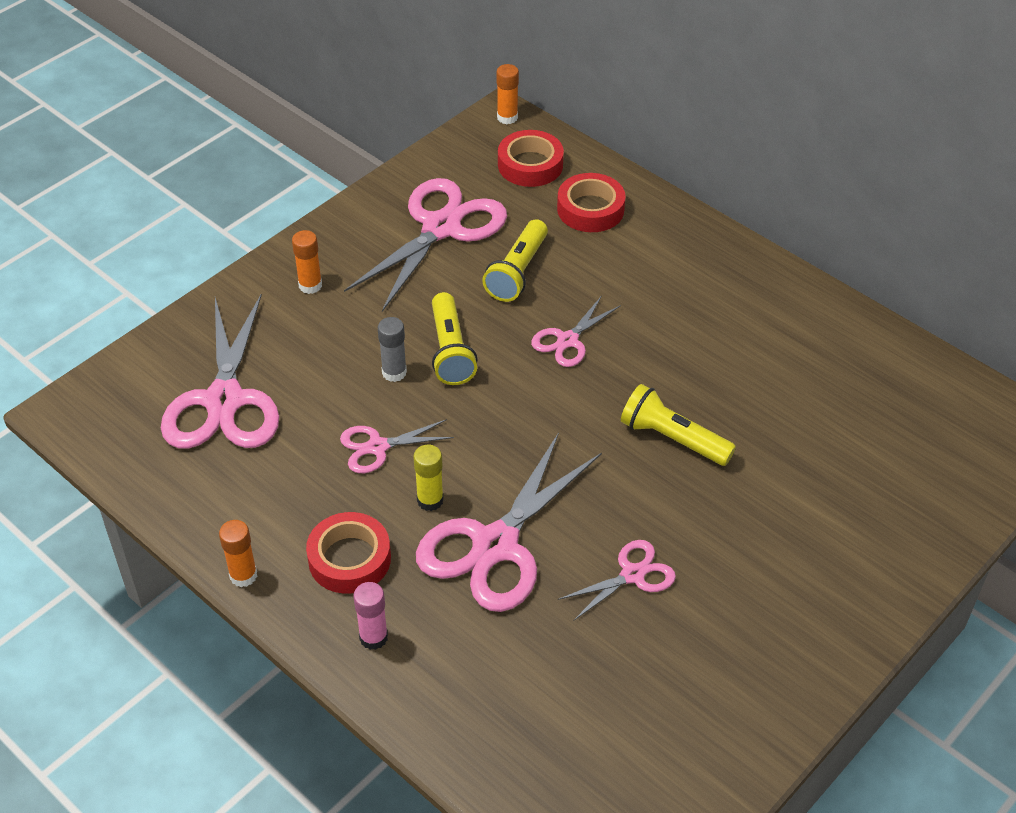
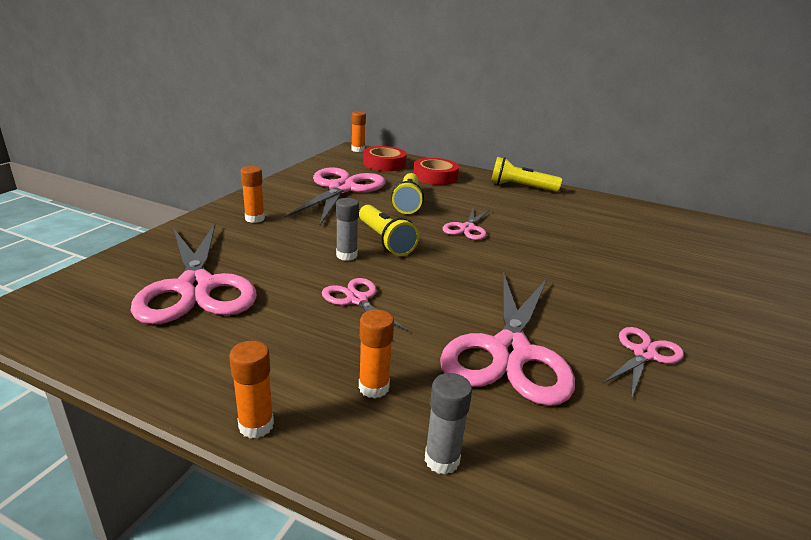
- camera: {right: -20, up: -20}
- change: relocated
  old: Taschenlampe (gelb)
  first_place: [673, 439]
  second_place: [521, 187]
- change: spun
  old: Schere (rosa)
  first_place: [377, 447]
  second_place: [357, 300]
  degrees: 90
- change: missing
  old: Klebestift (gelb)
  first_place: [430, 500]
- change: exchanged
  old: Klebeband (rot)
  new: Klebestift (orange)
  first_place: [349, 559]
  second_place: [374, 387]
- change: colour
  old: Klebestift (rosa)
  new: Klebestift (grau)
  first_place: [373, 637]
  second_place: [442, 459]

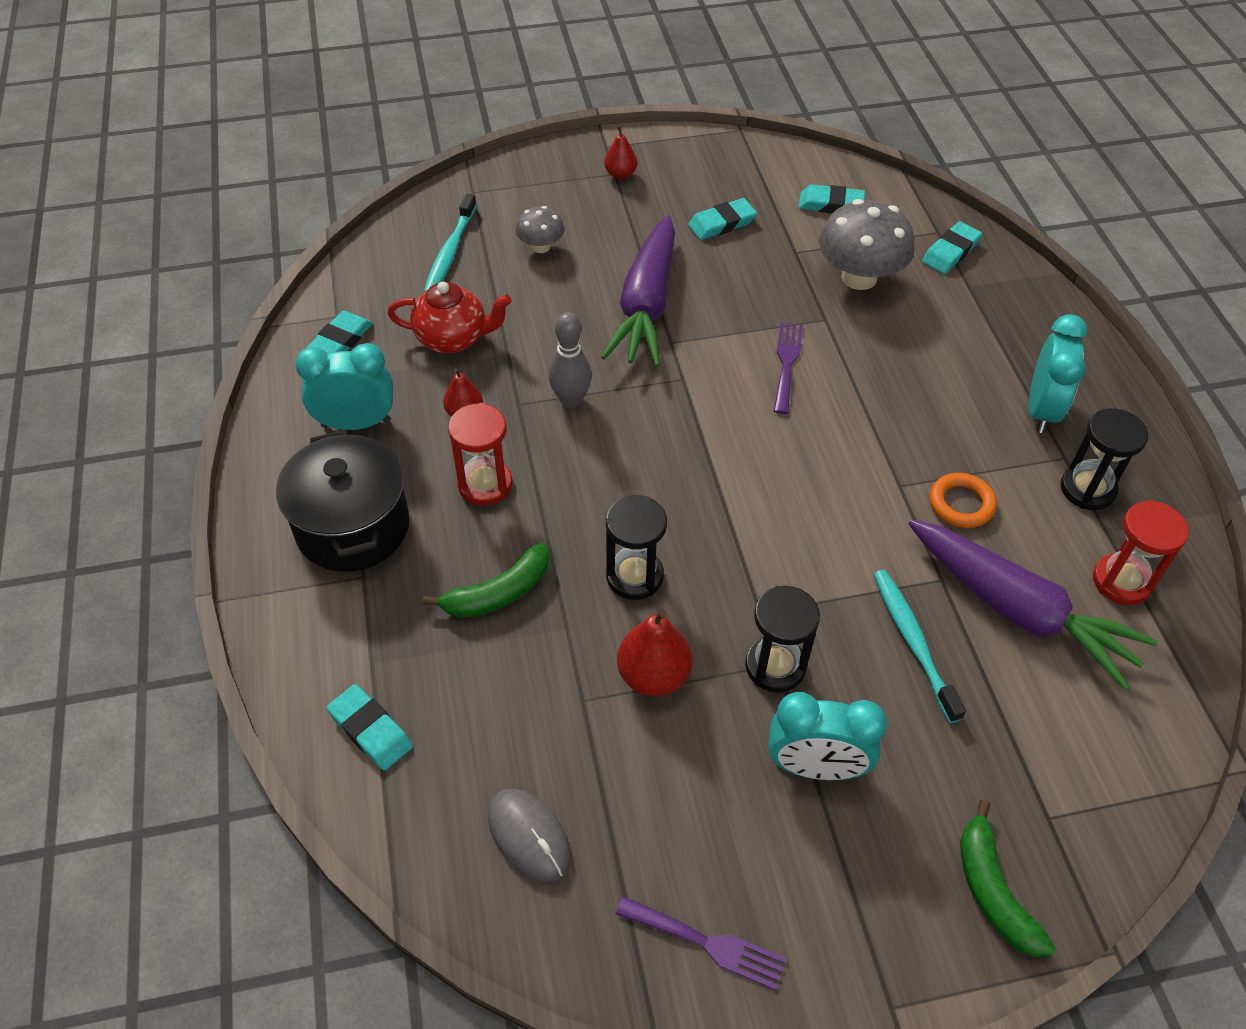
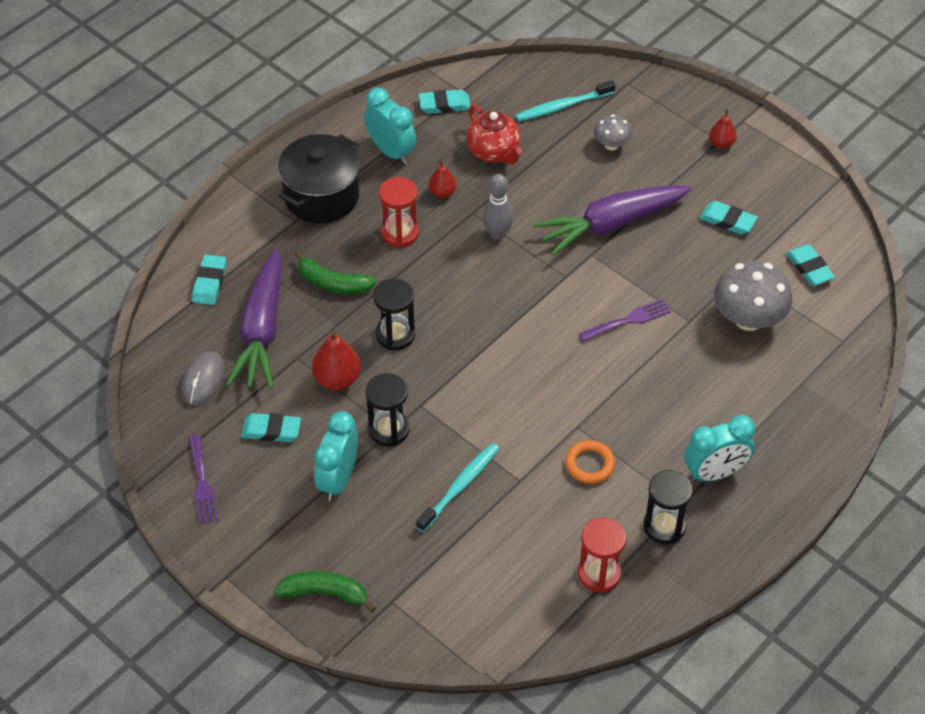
- camera: {right: 55, up: 0}
- change: relocated
  old: Radiergummi (türkis)
  first_place: [950, 252]
  second_place: [271, 430]
- change: relocated
  old: Karotte (lila)
  first_place: [1019, 611]
  second_place: [261, 330]
- change: spun
  old: Wecker (türkis)
  first_place: [815, 767]
  second_place: [338, 479]
  degrees: 45
- change: spun
  old: Banane (grün)
  first_place: [993, 891]
  second_place: [325, 593]
  degrees: 60

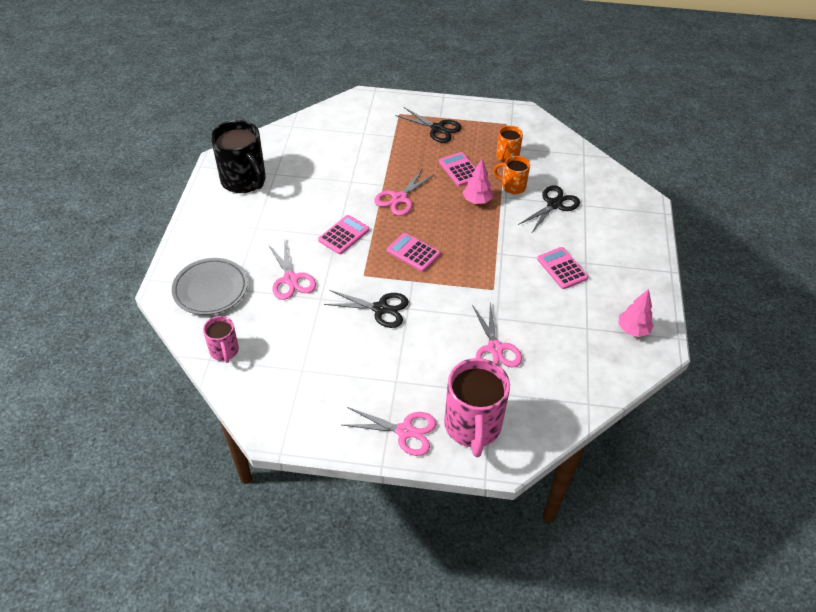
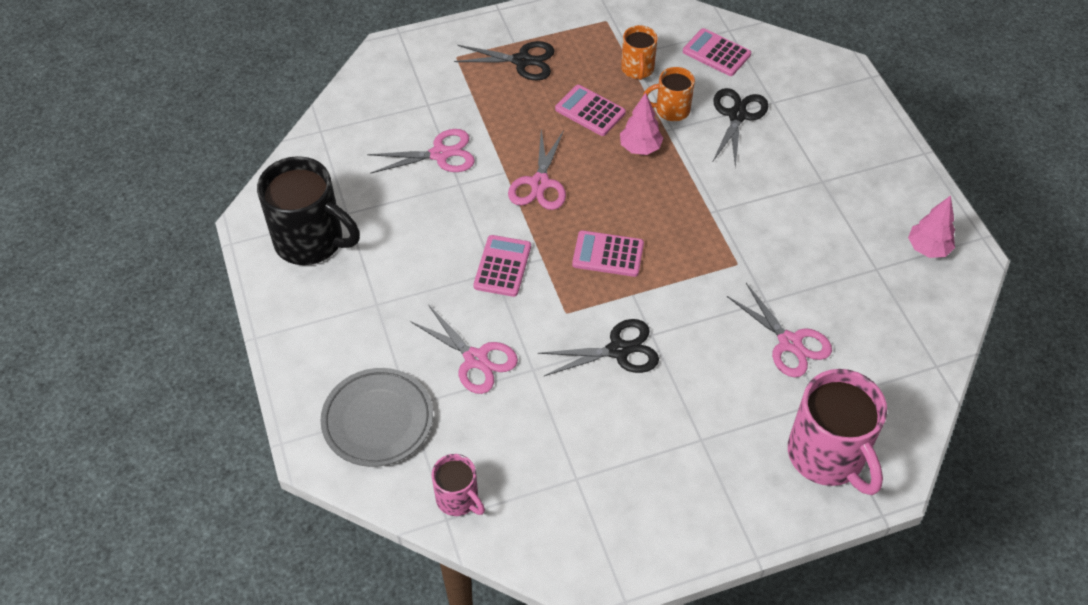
- camera: {right: -25, up: 5}
- change: relocated
  old: Taschenrechner (rosa)
  first_place: [562, 268]
  second_place: [716, 53]
- change: relocated
  old: Schere (rosa)
  first_place: [405, 431]
  second_place: [440, 154]

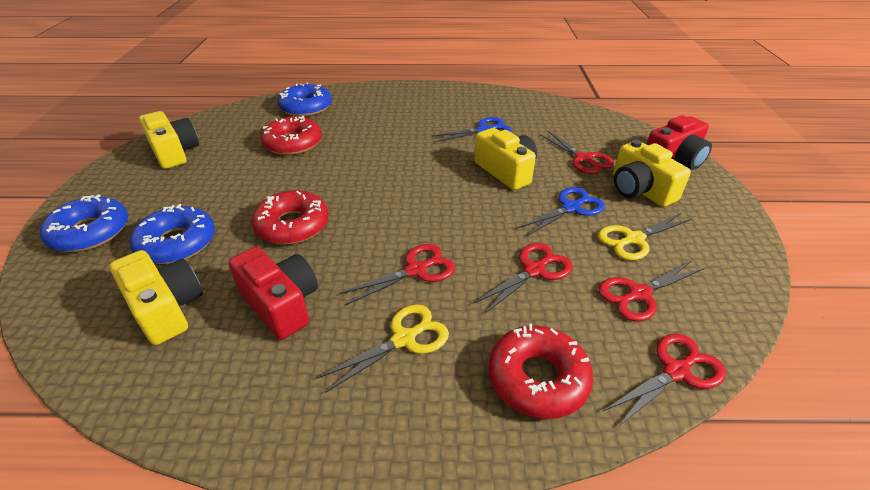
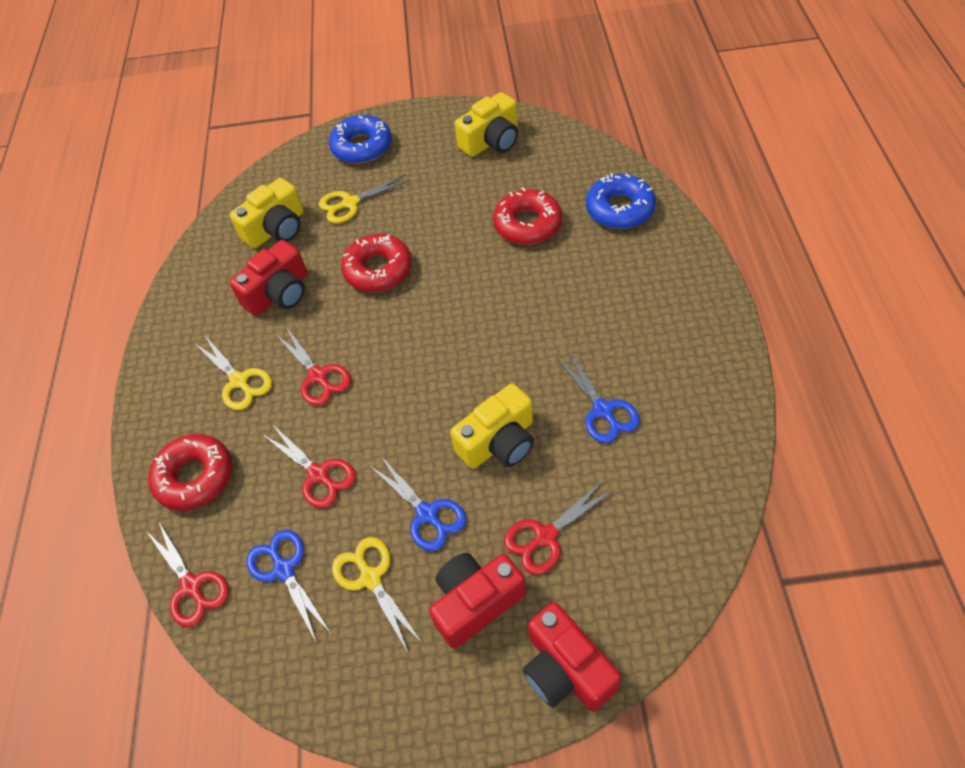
- camera: {right: 90, up: 15}
- change: colour
  old: Kamera (gelb)
  new: Kamera (rot)
  first_place: [640, 190]
  second_place: [475, 602]
- change: exchanged
  old: Donut (blau)
  new: Schere (gelb)
  first_place: [177, 243]
  second_place: [350, 203]
- change: colour
  old: Schere (rot)
  new: Schere (blau)
  first_place: [639, 294]
  second_place: [284, 570]

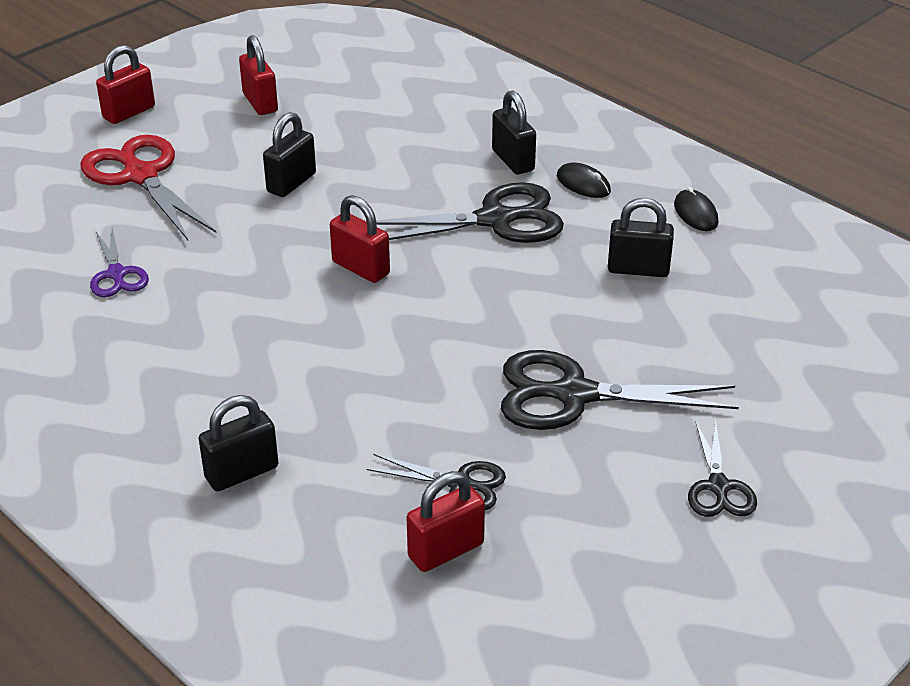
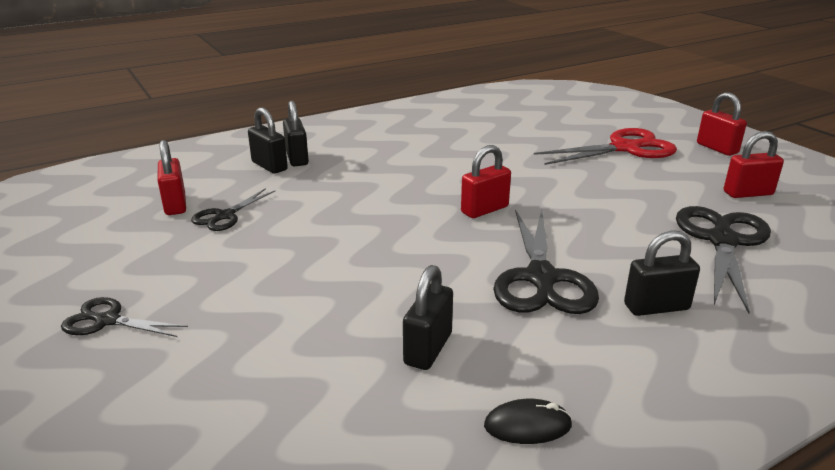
- camera: {right: 105, up: -10}
- change: relocated
  old: Vorhängeschloss (schwarz)
  first_place: [291, 183]
  second_place: [269, 166]
- change: missing
  old: Computermaus (schwarz)
  first_place: [583, 184]
- change: missing
  old: Schere (lila)
  first_place: [116, 274]
- change: relocated
  old: Schere (schwarz)
  first_place: [574, 394]
  second_place: [722, 241]

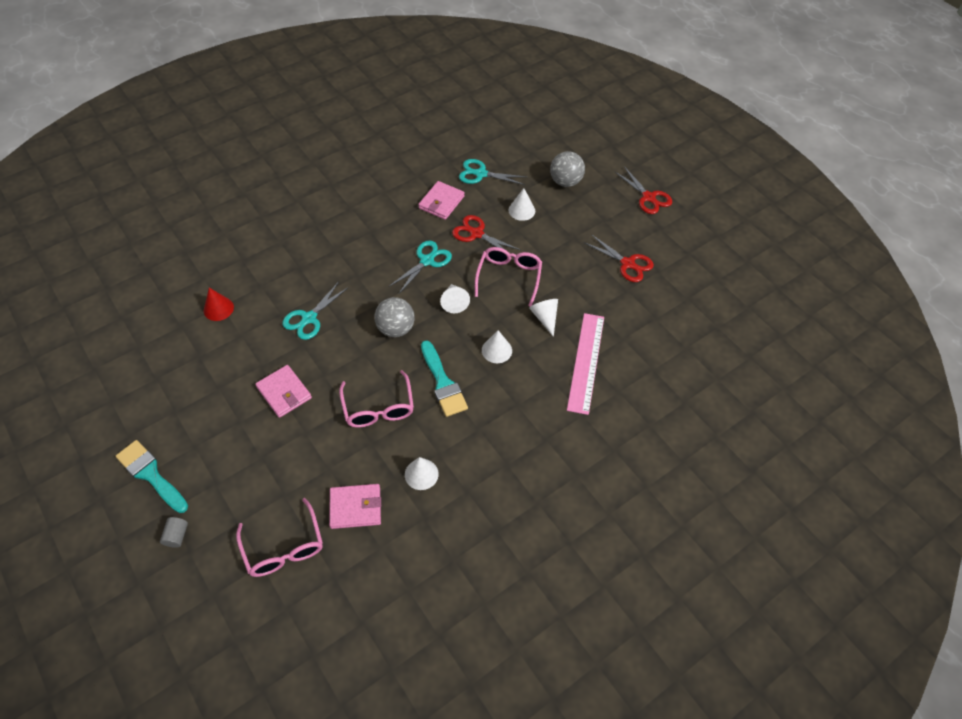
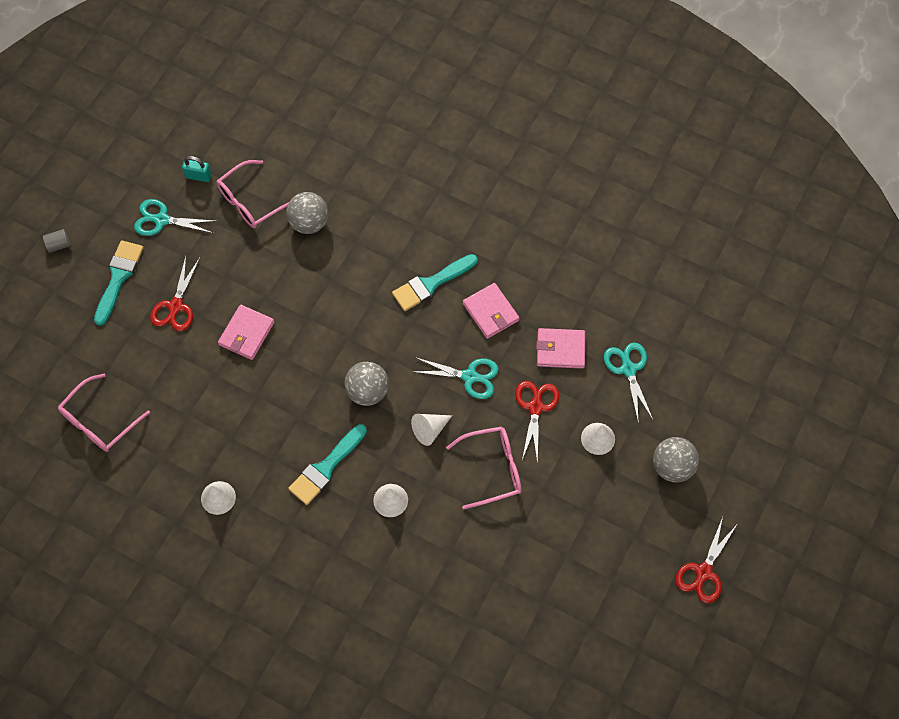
- camera: {right: 65, up: 10}
- change: relocated
  old: Schere (rot)
  first_place: [627, 264]
  second_place: [175, 306]
- change: relocated
  old: Schere (türkis)
  first_place: [309, 318]
  second_place: [162, 220]
- change: exchanged
  old: Kegel (rot)
  new: Ball (grau)
  first_place: [218, 308]
  second_place: [309, 223]
- change: missing
  old: Kegel (weiß)
  first_place: [545, 318]
- change: missing
  old: Lineal (rosa)
  first_place: [586, 362]
- change: relocated
  old: Brille (rosa)
  first_place: [378, 408]
  second_place: [251, 202]
- change: relocated
  old: Geldbörse (rosa)
  first_place: [355, 507]
  second_place: [490, 312]
- change: relocated
  old: Vollzylinder (grau)
  first_place: [177, 536]
  second_place: [59, 245]
- change: appeared
  new: Vorhängeschloss (türkis)
  second_place: [198, 176]
- change: appeared
  new: Pinsel (türkis)
  second_place: [431, 284]

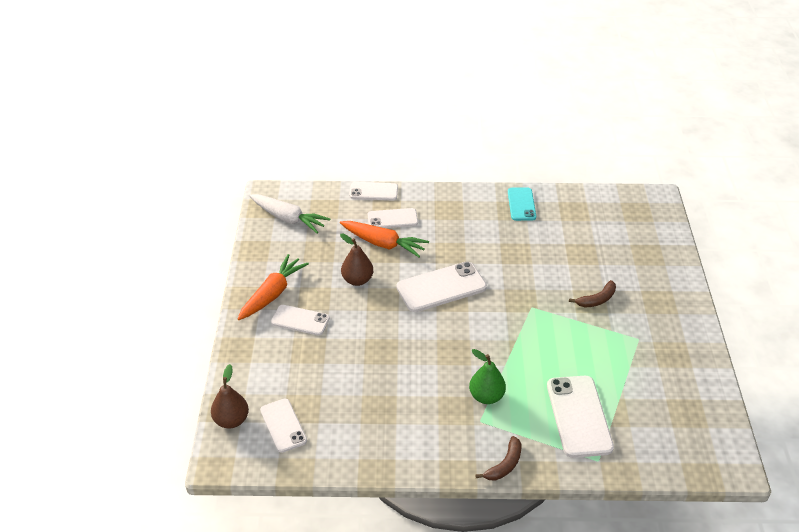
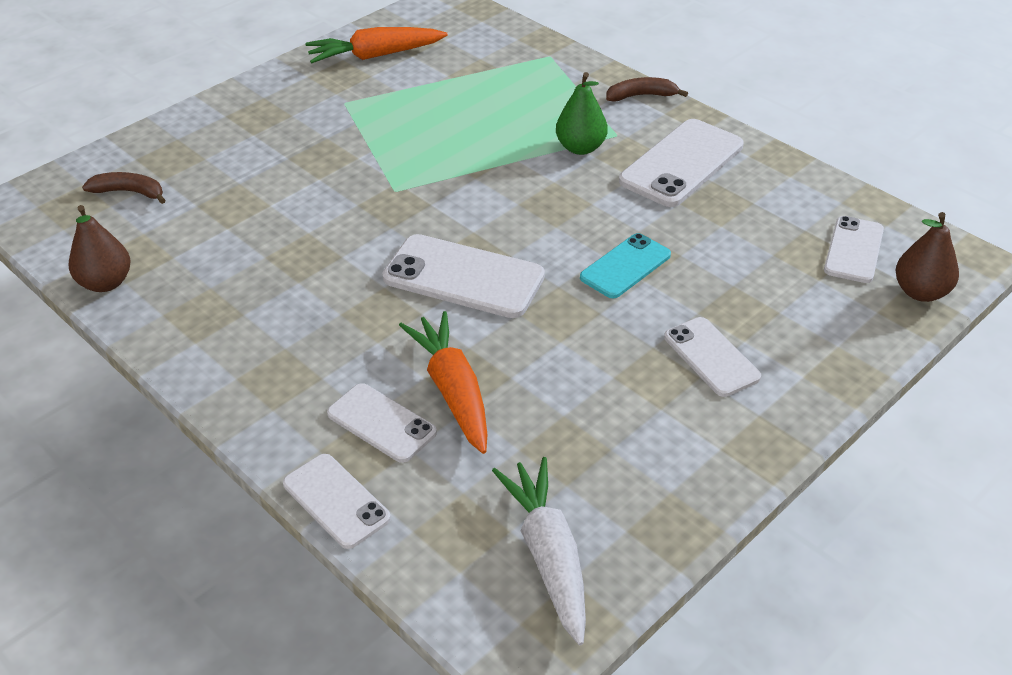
- camera: {right: -135, up: 0}
- change: relocated
  old: Handy (türkis)
  first_place: [521, 204]
  second_place: [625, 266]
- change: relocated
  old: Birne (braun)
  first_place: [357, 280]
  second_place: [106, 283]
- change: relocated
  old: Karotte (orange)
  first_place: [272, 294]
  second_place: [375, 55]
- change: relocated
  old: Banane (braun)
  first_place: [597, 299]
  second_place: [129, 192]
- change: relocated
  old: Handy (weiß)
  first_place: [578, 416]
  second_place: [682, 164]

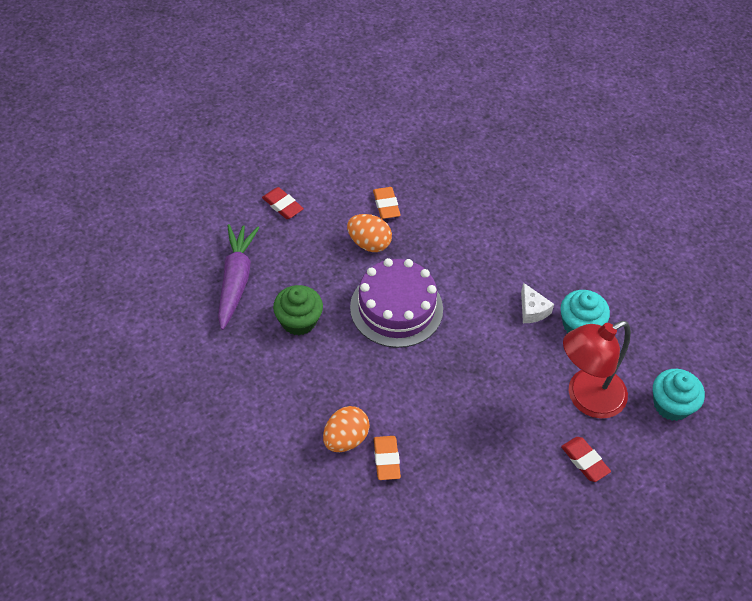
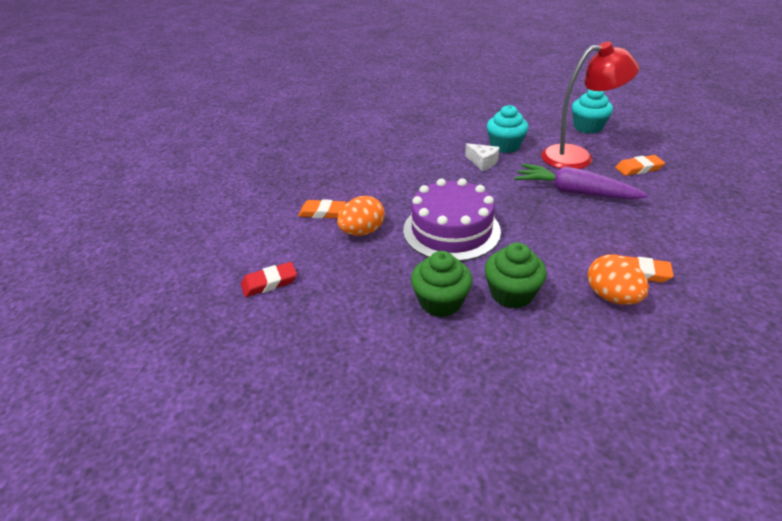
- camera: {right: -65, up: -15}
- change: relocated
  old: Karotte (lila)
  first_place: [235, 280]
  second_place: [575, 192]
- change: spun
  old: Käse (weiß)
  first_place: [532, 310]
  second_place: [482, 162]
  degrees: 45
- change: spun
  old: Lampe (rot)
  first_place: [586, 398]
  second_place: [577, 156]
  degrees: -90
- change: colour
  old: Radiergummi (rot)
  new: Radiergummi (orange)
  first_place: [584, 461]
  second_place: [638, 168]
- change: appeared
  new: Muffin (grün)
  second_place: [511, 293]

